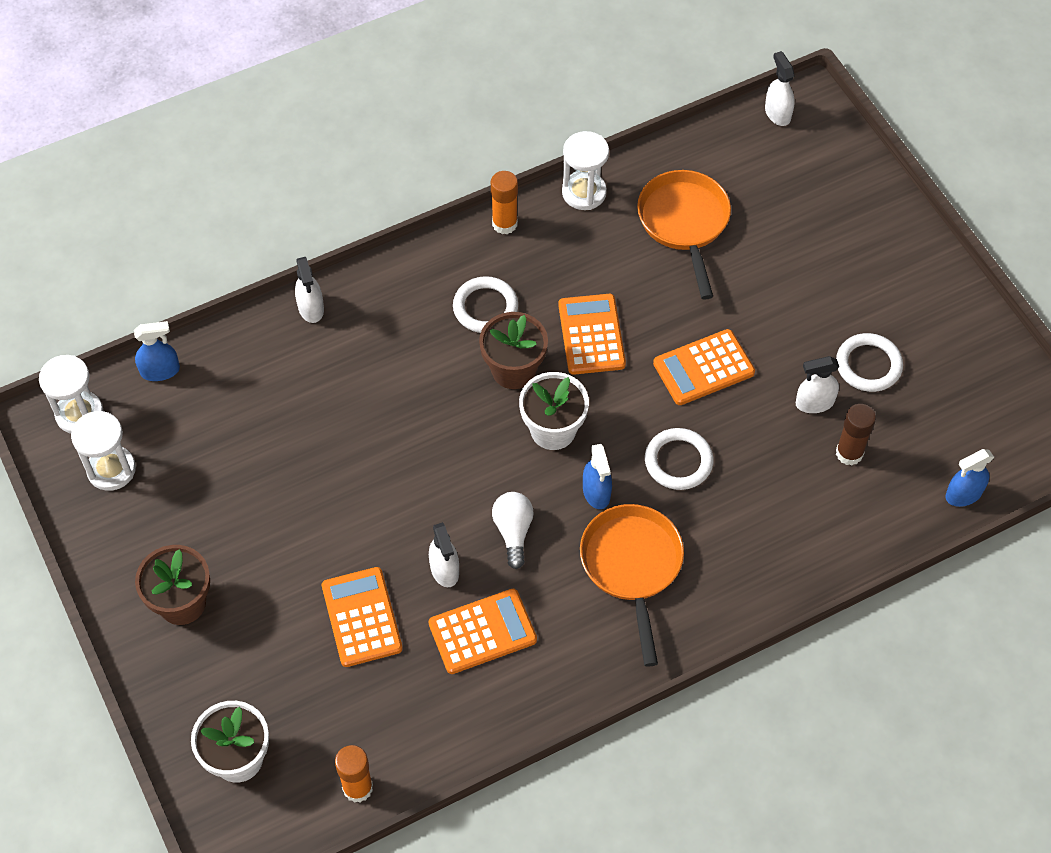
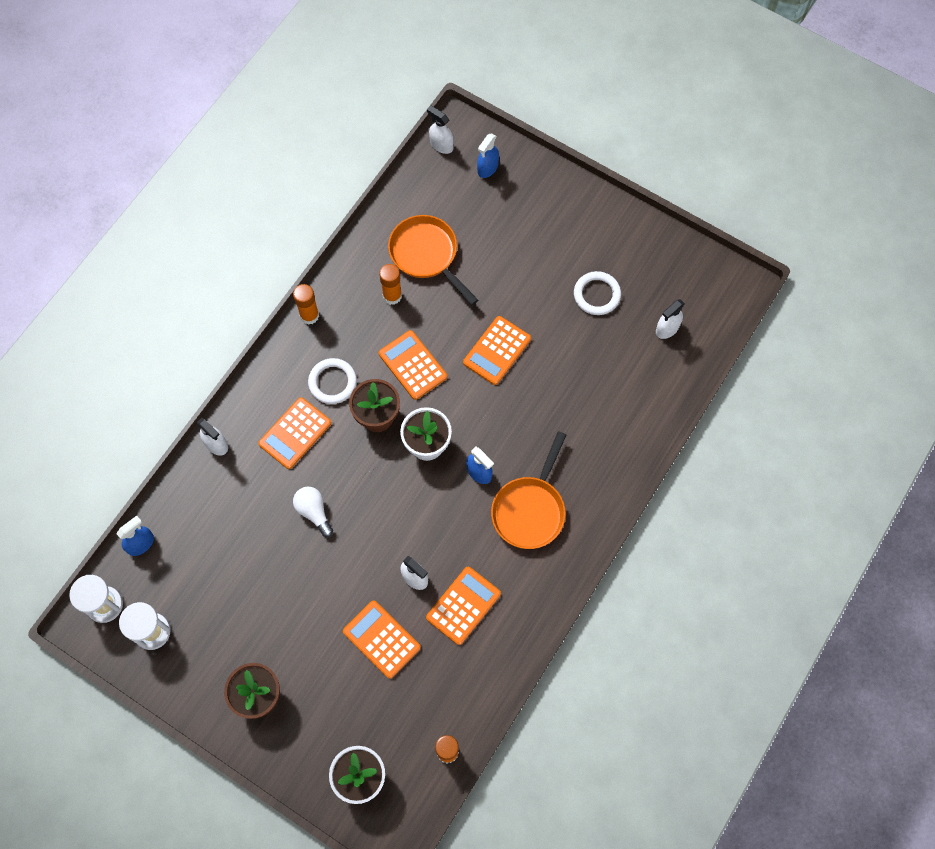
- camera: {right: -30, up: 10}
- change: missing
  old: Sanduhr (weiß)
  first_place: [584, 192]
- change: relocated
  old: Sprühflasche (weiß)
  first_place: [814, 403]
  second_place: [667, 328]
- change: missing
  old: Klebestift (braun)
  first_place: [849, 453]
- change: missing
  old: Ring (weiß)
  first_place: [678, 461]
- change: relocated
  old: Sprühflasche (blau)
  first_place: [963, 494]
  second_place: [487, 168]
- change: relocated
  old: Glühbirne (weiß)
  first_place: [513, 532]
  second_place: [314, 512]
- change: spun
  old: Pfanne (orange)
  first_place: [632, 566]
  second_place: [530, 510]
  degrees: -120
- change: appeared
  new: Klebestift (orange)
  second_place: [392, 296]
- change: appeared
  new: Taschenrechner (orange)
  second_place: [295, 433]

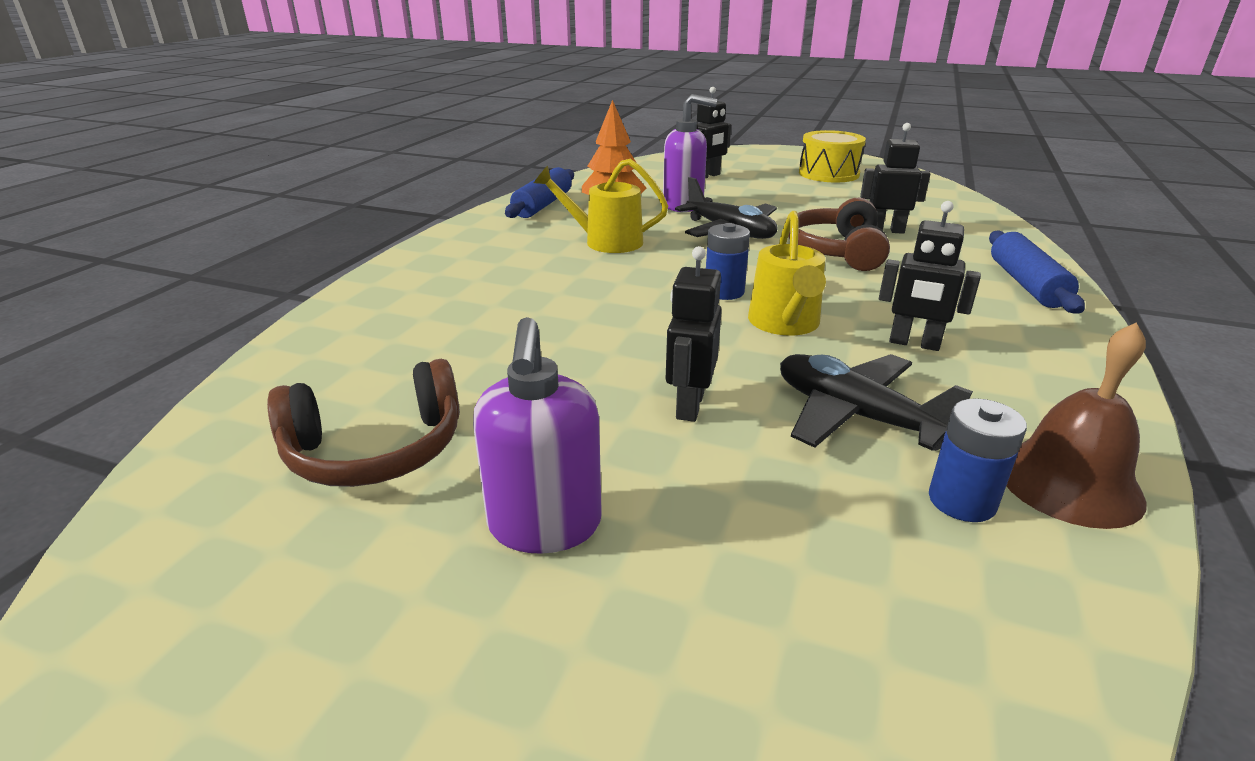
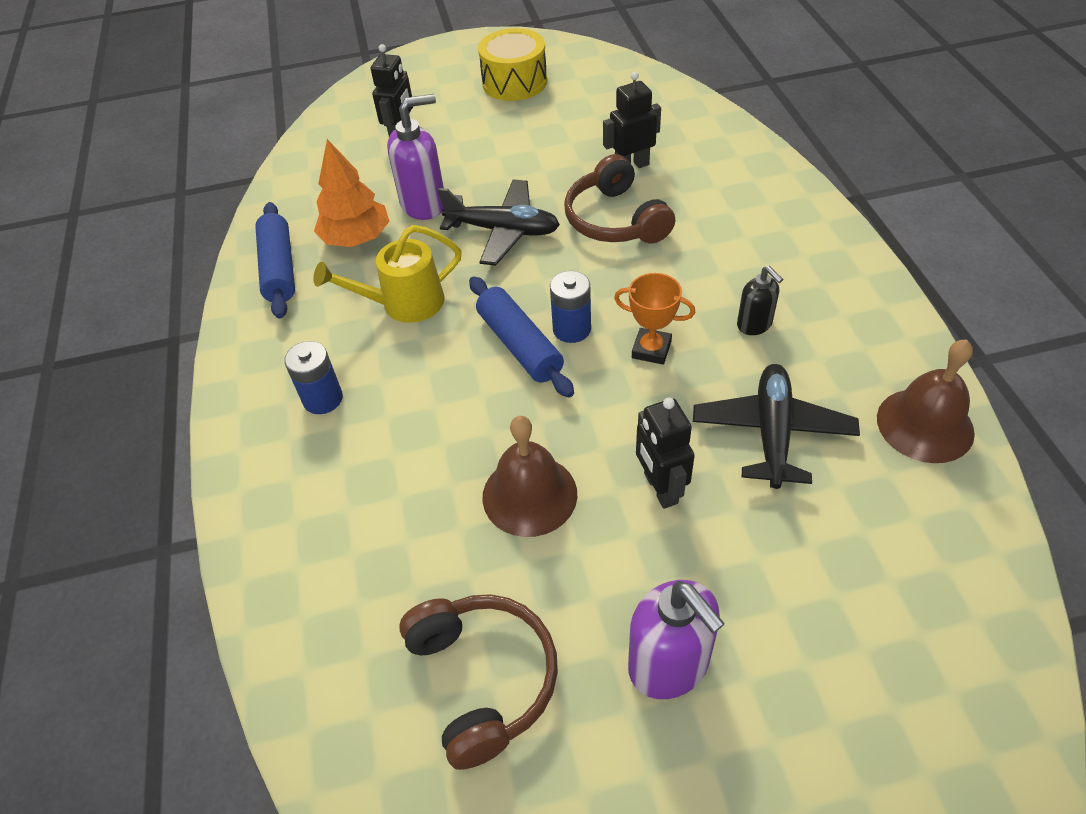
- camera: {right: -30, up: 20}
- change: exchanged
  old: Roboter (schwarz)
  new: Seifenspender (schwarz)
  first_place: [914, 343]
  second_place: [754, 324]
- change: exchanged
  old: Gießkanne (gelb)
  new: Pokal (orange)
  first_place: [785, 324]
  second_place: [651, 349]
- change: relocated
  old: Nudelholz (blau)
  first_place: [1026, 284]
  second_place: [520, 345]
- change: spun
  old: Flugzeug (schwarz)
  first_place: [855, 415]
  second_place: [772, 432]
  degrees: 90
- change: spun
  old: Kopfhörer (braun)
  first_place: [376, 450]
  second_place: [483, 679]
  degrees: -60
- change: relocated
  old: Batterie (blau)
  first_place: [961, 501]
  second_place: [323, 399]
- change: appeared
  new: Glocke (braun)
  second_place: [529, 495]

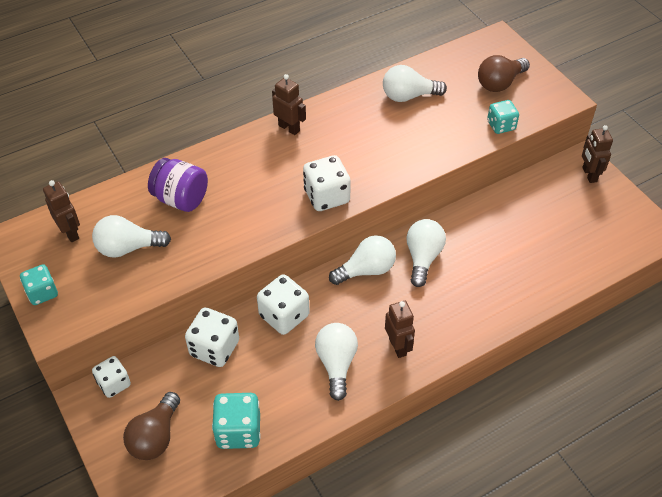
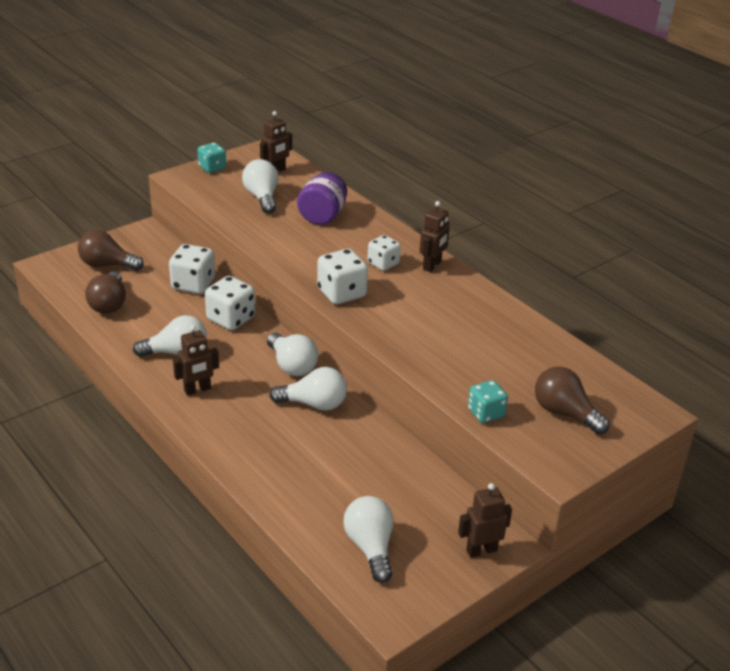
- camera: {right: 80, up: -15}
- change: relocated
  old: Glühbirne (weiß)
  first_place: [408, 96]
  second_place: [370, 547]
- change: relocated
  old: Spielwürfel (weiß)
  first_place: [114, 384]
  second_place: [383, 263]
- change: exchanged
  old: Spielwürfel (türkis)
  new: Glühbirne (braun)
  first_place: [238, 431]
  second_place: [109, 304]

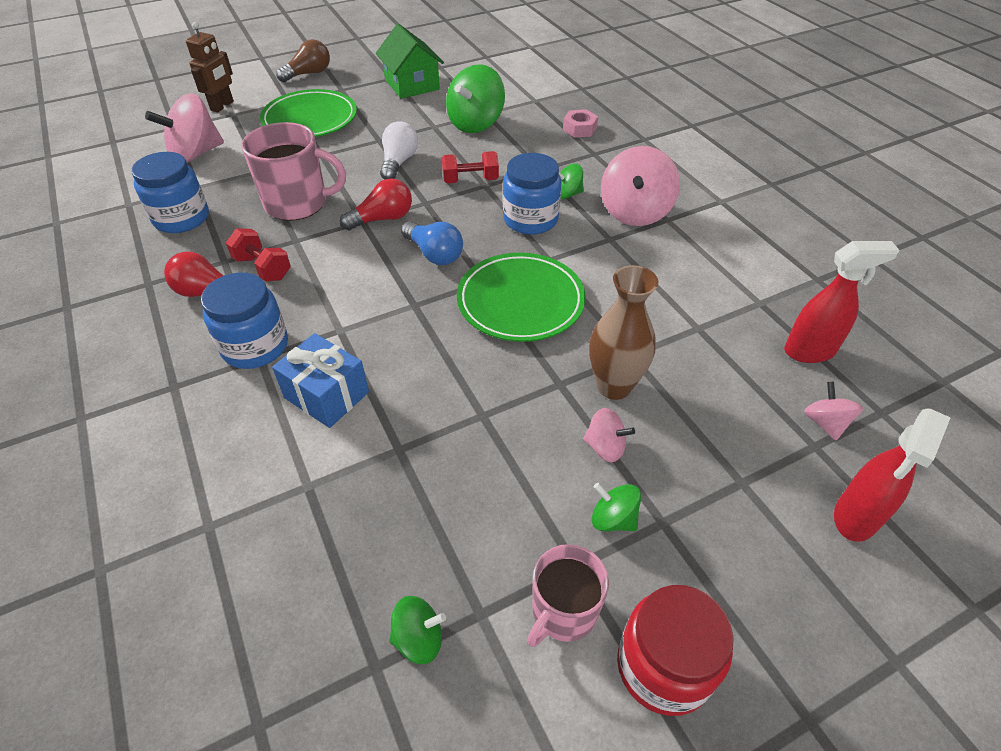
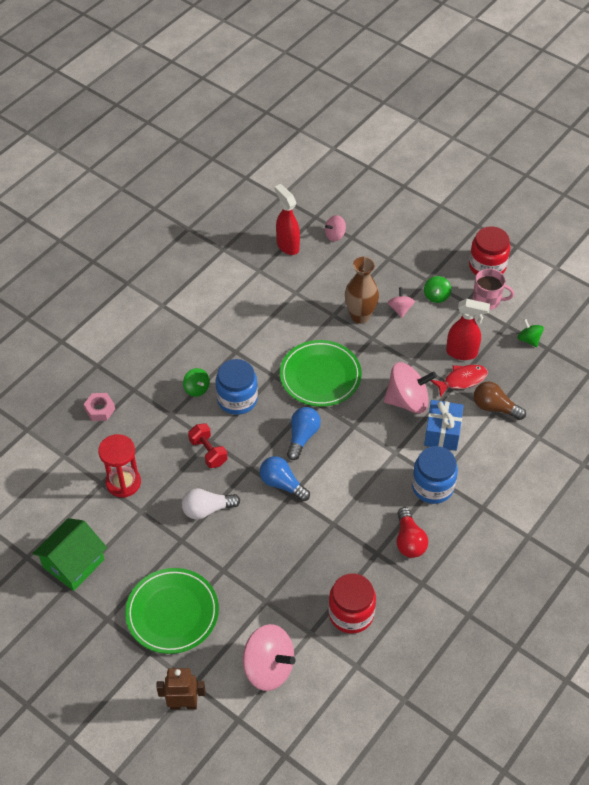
- camera: {right: -115, up: 5}
- change: relocated
  old: Glühbirne (braun)
  first_place: [308, 74]
  second_place: [494, 407]
- change: exchanged
  old: Kreisel (grün)
  new: Sanduhr (rot)
  first_place: [476, 124]
  second_place: [123, 483]
- change: missing
  old: Tasse (rosa)
  first_place: [297, 203]
- change: relocated
  old: Kreisel (rosa)
  first_place: [635, 212]
  second_place: [407, 401]
- change: colour
  old: Einmachglas (blau)
  new: Einmachglas (rot)
  first_place: [181, 218]
  second_place: [351, 613]
- change: colour
  old: Glühbirne (rot)
  new: Glühbirne (blau)
  first_place: [382, 219]
  second_place: [282, 484]
- change: missing
  old: Hantel (rot)
  first_place: [263, 268]
- change: relocated
  old: Sprühflasche (rot)
  first_place: [855, 517]
  second_place: [462, 353]
- change: appeared
  new: Fisch (rot)
  second_place: [462, 380]

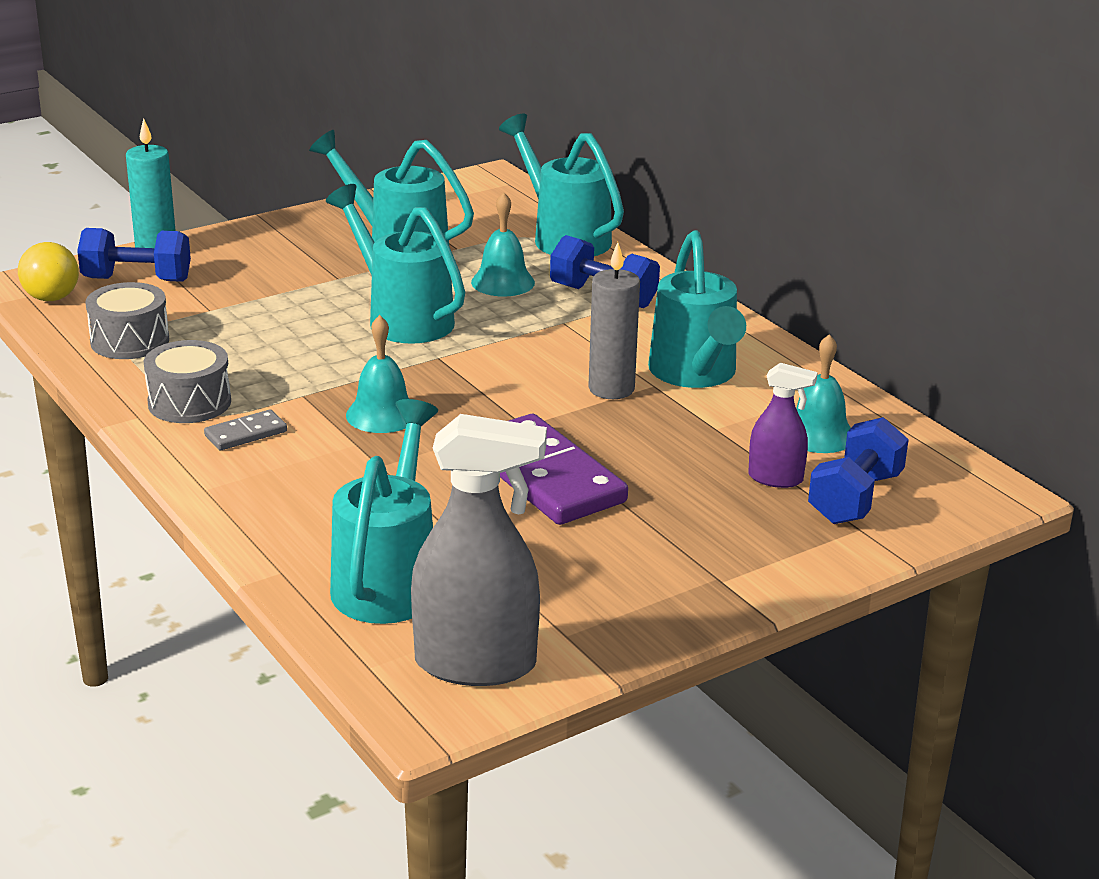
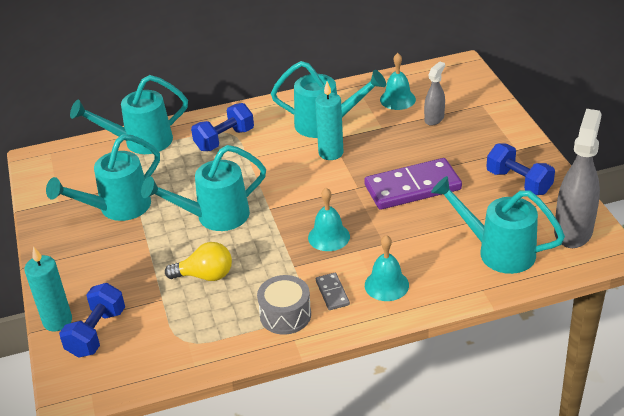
- camera: {right: -70, up: 10}
- change: relocated
  old: Glocke (türkis)
  first_place: [503, 282]
  second_place: [386, 285]
- change: relocated
  old: Glühbirne (gelb)
  first_place: [50, 292]
  second_place: [205, 276]
- change: colour
  old: Kerze (grau)
  new: Kerze (türkis)
  first_place: [611, 389]
  second_place: [331, 153]
- change: missing
  old: Trommel (grau)
  first_place: [130, 341]
- change: colour
  old: Sprühflasche (lila)
  new: Sprühflasche (grau)
  first_place: [775, 478]
  second_place: [434, 119]
- change: relocated
  old: Hantel (blau)
  first_place: [855, 498]
  second_place: [518, 182]

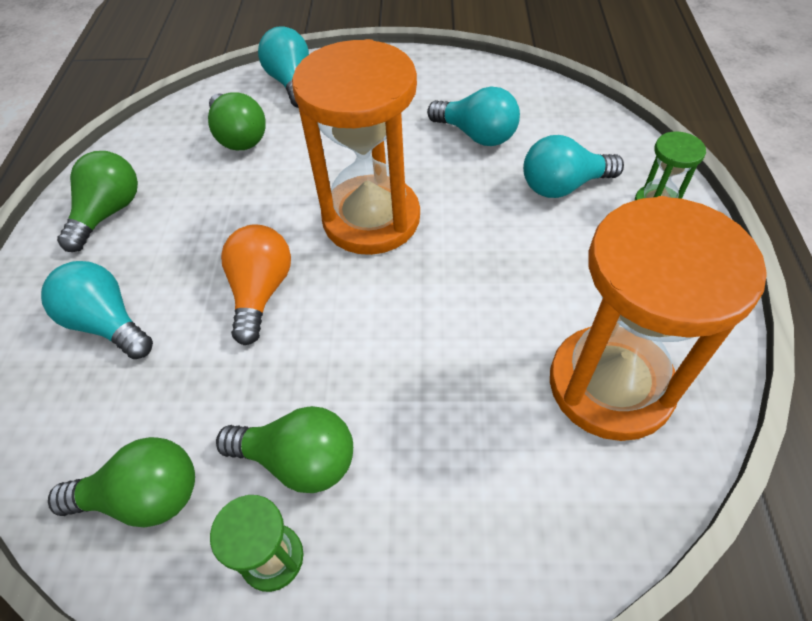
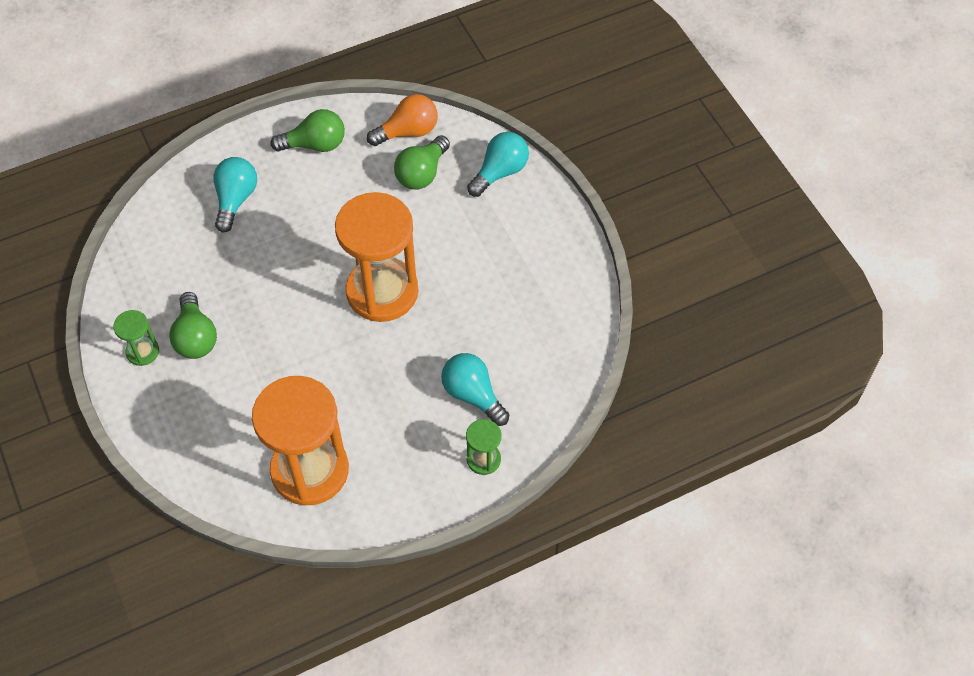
- camera: {right: 60, up: 5}
- change: missing
  old: Glühbirne (türkis)
  first_place: [477, 135]
- change: relocated
  old: Glühbirne (orange)
  first_place: [261, 292]
  second_place: [408, 132]
- change: missing
  old: Glühbirne (grün)
  first_place: [145, 497]

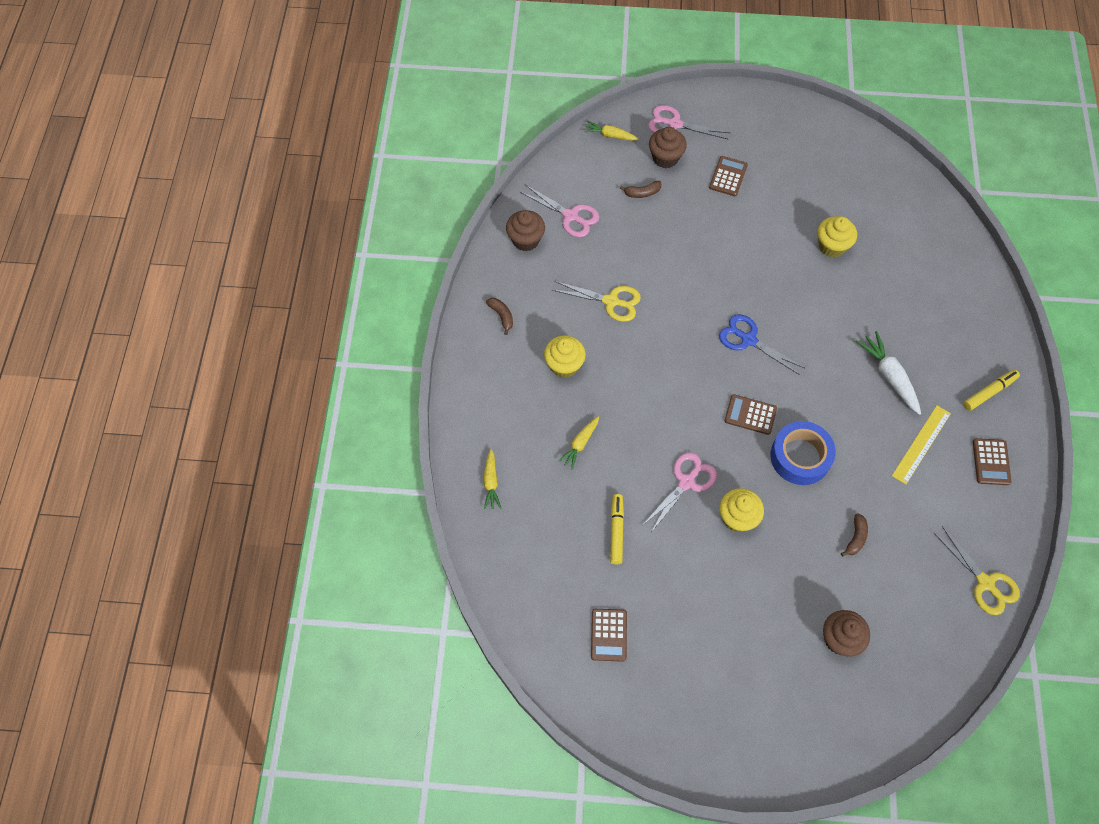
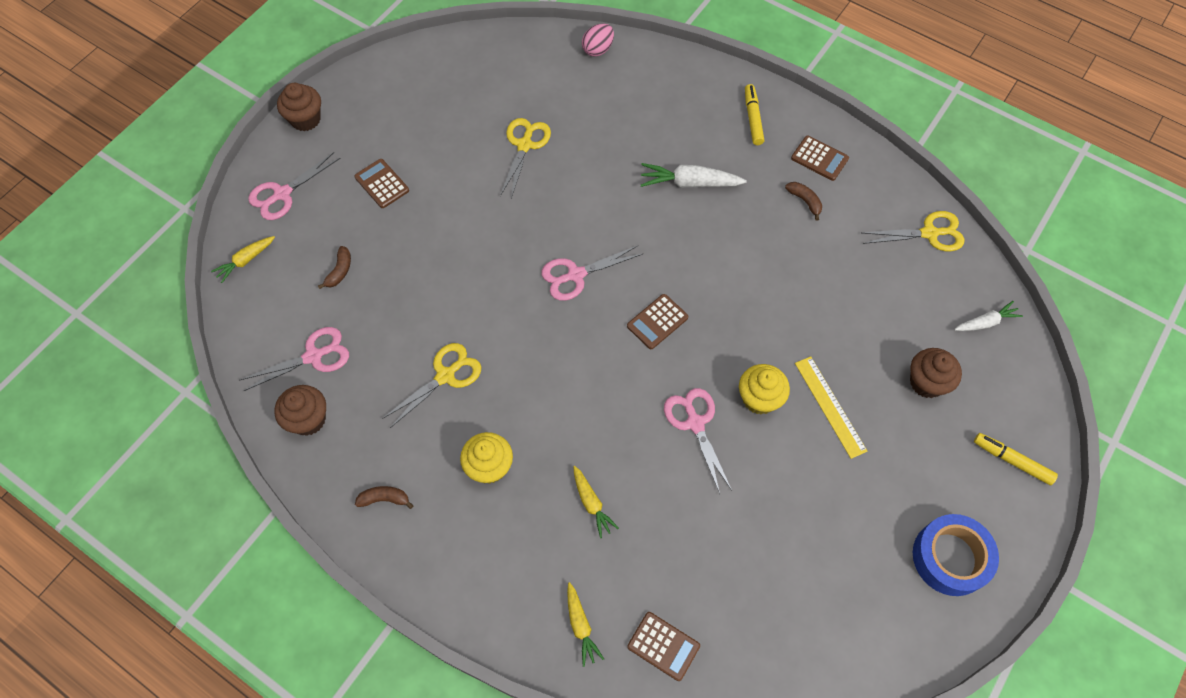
- camera: {right: -60, up: 0}
- change: relocated
  old: Muffin (braun)
  first_place: [665, 158]
  second_place: [306, 119]
- change: exchanged
  old: Muffin (gelb)
  new: Schere (gelb)
  first_place: [832, 246]
  second_place: [524, 145]
- change: colour
  old: Schere (blau)
  new: Schere (rosa)
  first_place: [748, 340]
  second_place: [576, 275]
- change: relocated
  old: Lineal (gelb)
  first_place: [921, 444]
  second_place: [830, 406]
- change: relocated
  old: Klebeband (blau)
  first_place: [800, 457]
  second_place: [950, 558]
- change: spun
  old: Karotte (gelb)
  first_place: [491, 482]
  second_place: [581, 626]
  degrees: 45
- change: relocated
  old: Filzstift (gelb)
  first_place: [616, 531]
  second_place: [1012, 461]
- change: relocated
  old: Banane (braun)
  first_place: [855, 538]
  second_place: [805, 201]
- change: relocated
  old: Taschenrechner (braun)
  first_place: [608, 635]
  second_place: [663, 646]
- change: appeared
  new: Ei (rosa)
  second_place: [598, 49]
- change: appeared
  new: Karotte (weiß)
  second_place: [986, 322]

